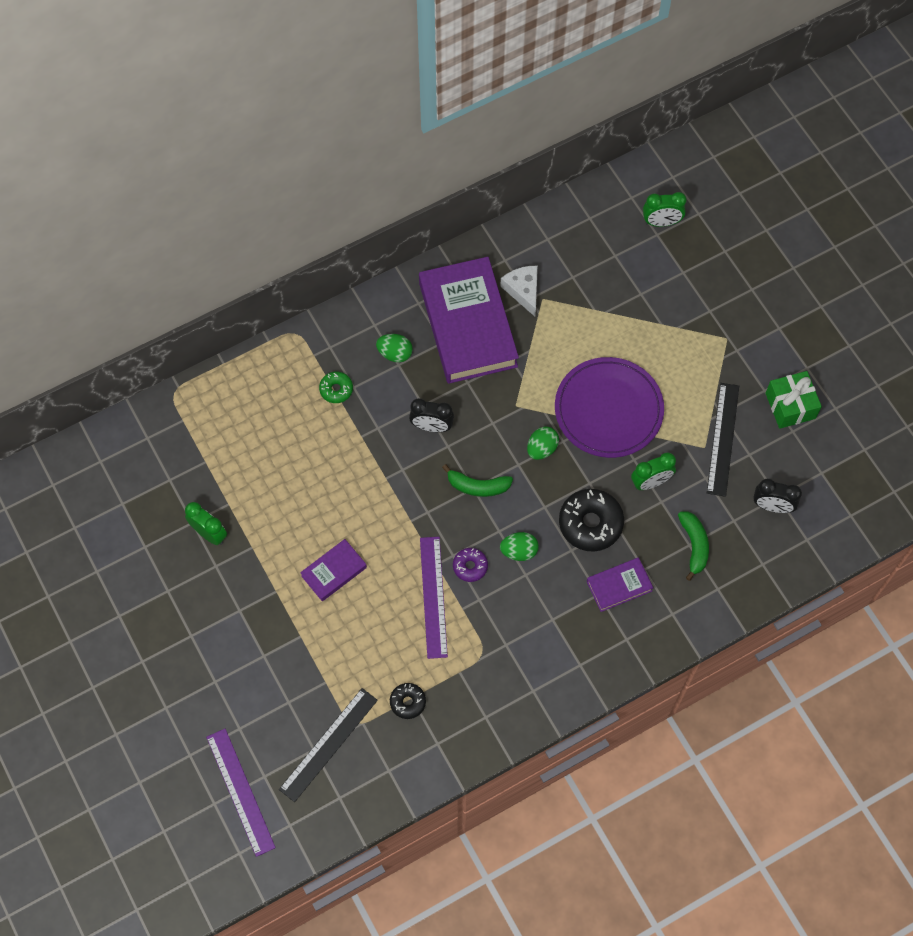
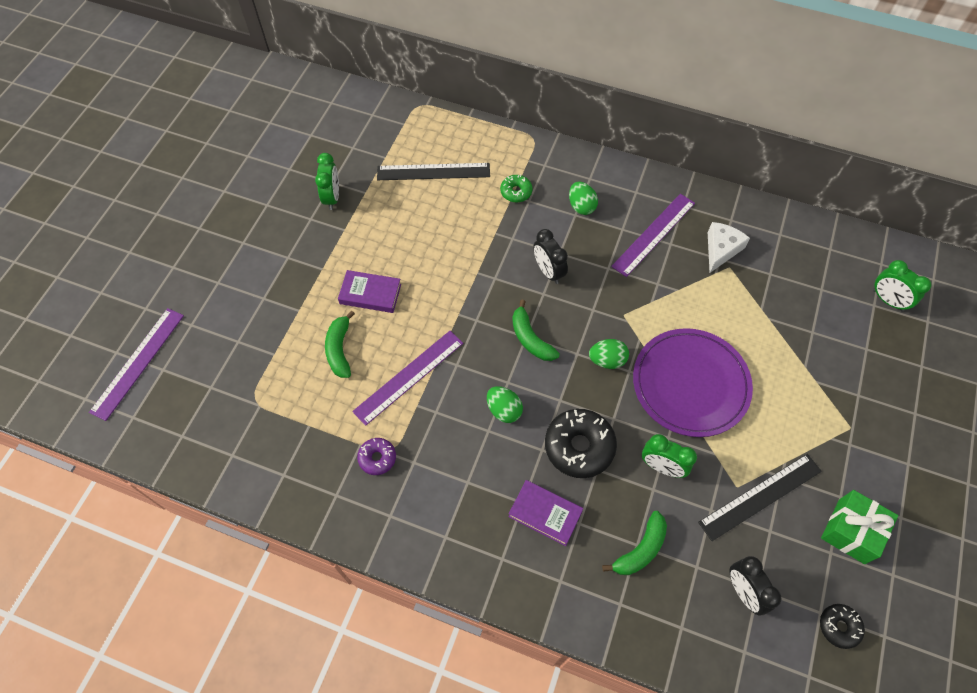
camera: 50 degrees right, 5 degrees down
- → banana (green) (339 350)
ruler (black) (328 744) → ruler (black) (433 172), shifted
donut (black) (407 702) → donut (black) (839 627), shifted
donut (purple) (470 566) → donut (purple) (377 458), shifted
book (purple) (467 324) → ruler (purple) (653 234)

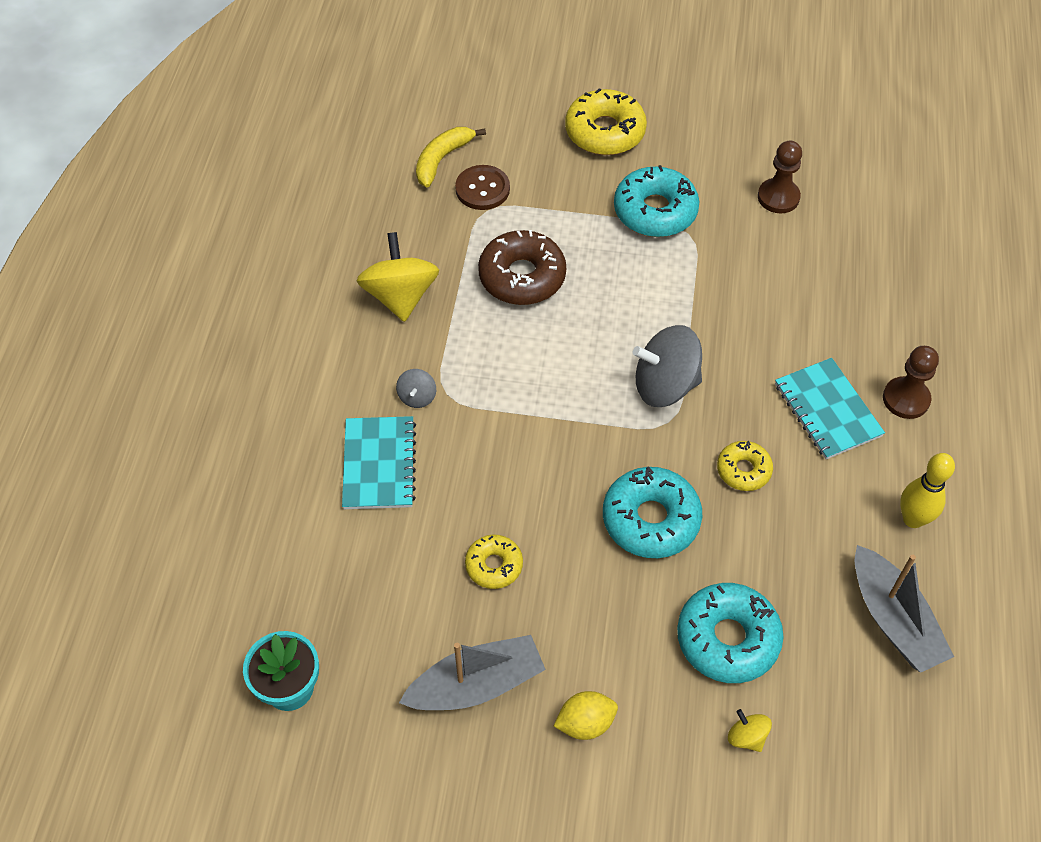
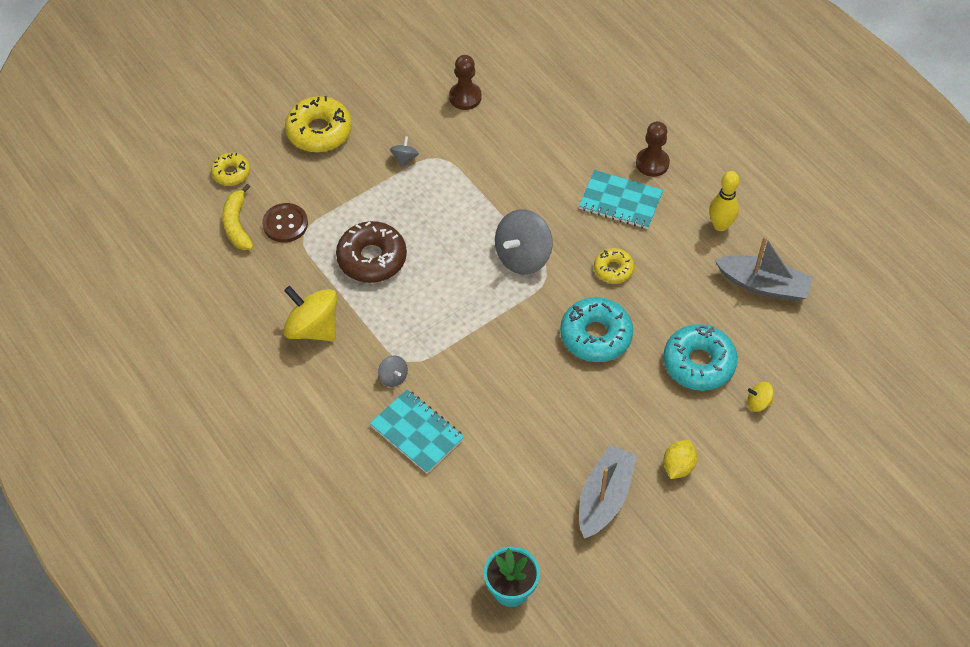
camera: 45 degrees left, 0 degrees up
donut (yellow) (494 565) → donut (yellow) (231 173), shifted
donut (turquoise) (655 211) → spinning top (grey) (404 159)

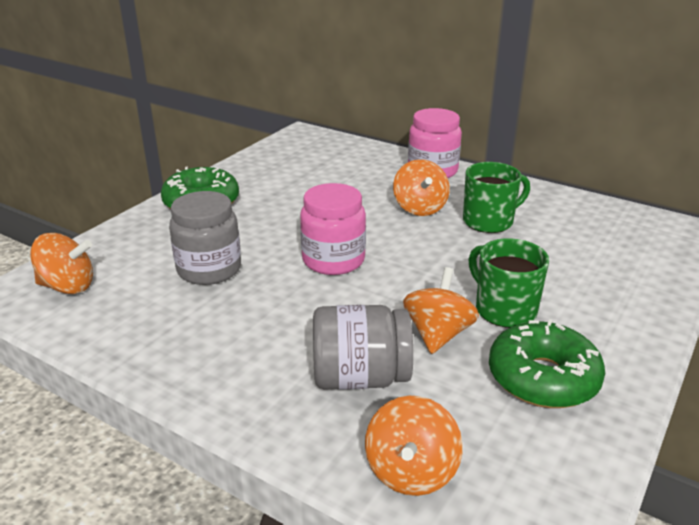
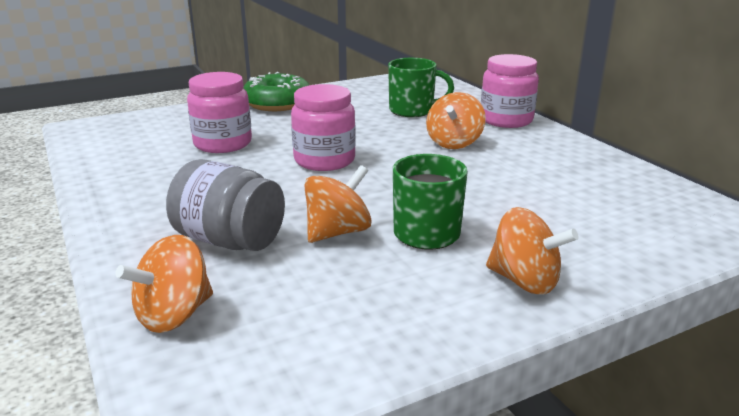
camera: 30 degrees right, 5 degrees down
donut (green) (543 378) → -
spinning top (orange) (68 286) → spinning top (orange) (524 281), shifted
mug (green) (489 221) → mug (green) (412 111), shifted
jar (grey) (209 269) → jar (pink) (223 144)

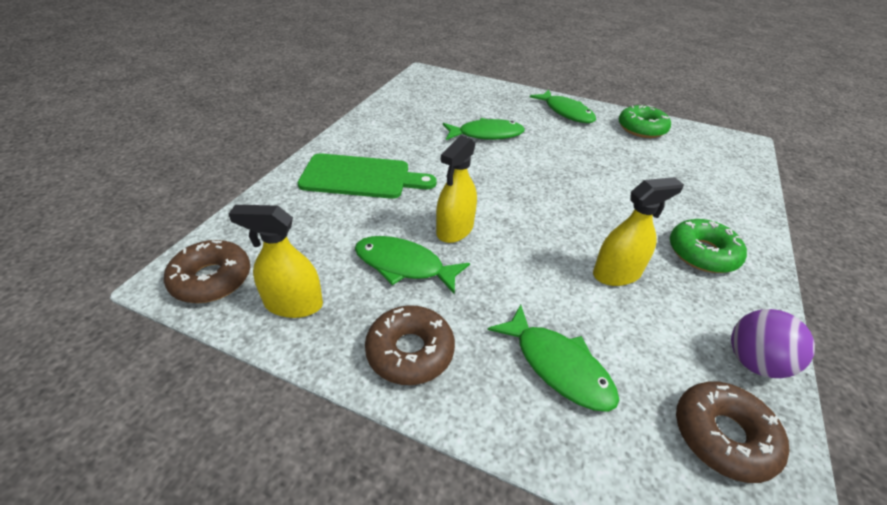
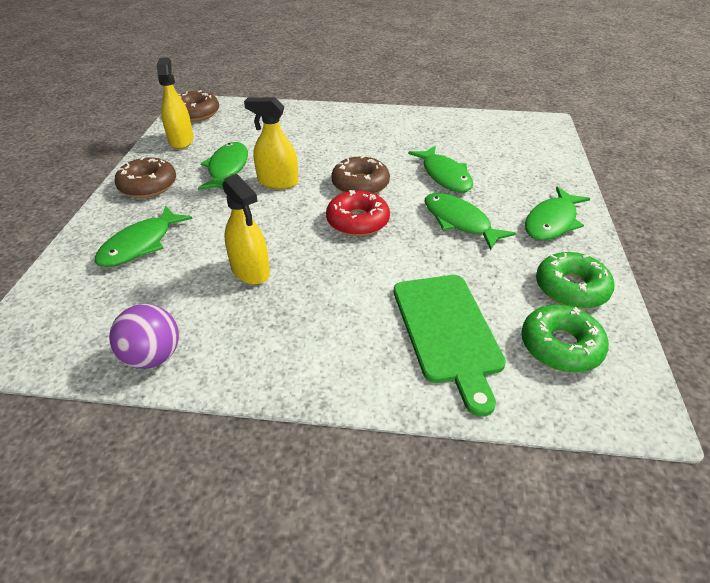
camera: 75 degrees right, 0 degrees up
- → donut (red) (357 221)
- → fish (green) (459 222)
cutting board (green) (361 177) → cutting board (green) (448 331), shifted
donut (green) (702 253) → donut (green) (560 346), shifted
donut (brown) (723 436) → donut (brown) (360 184), shifted

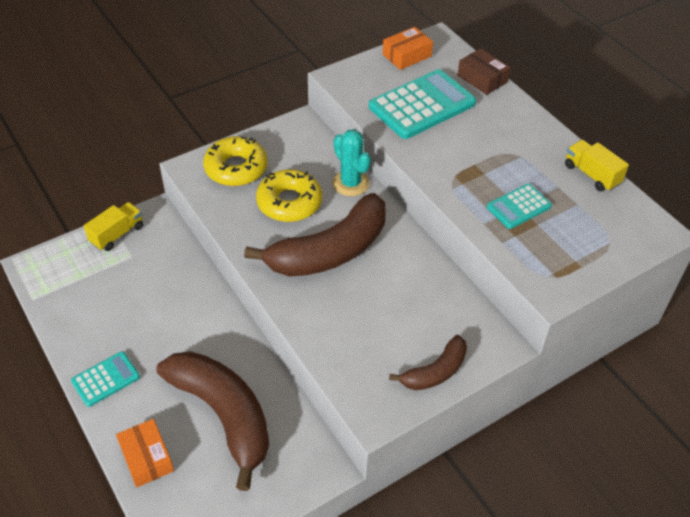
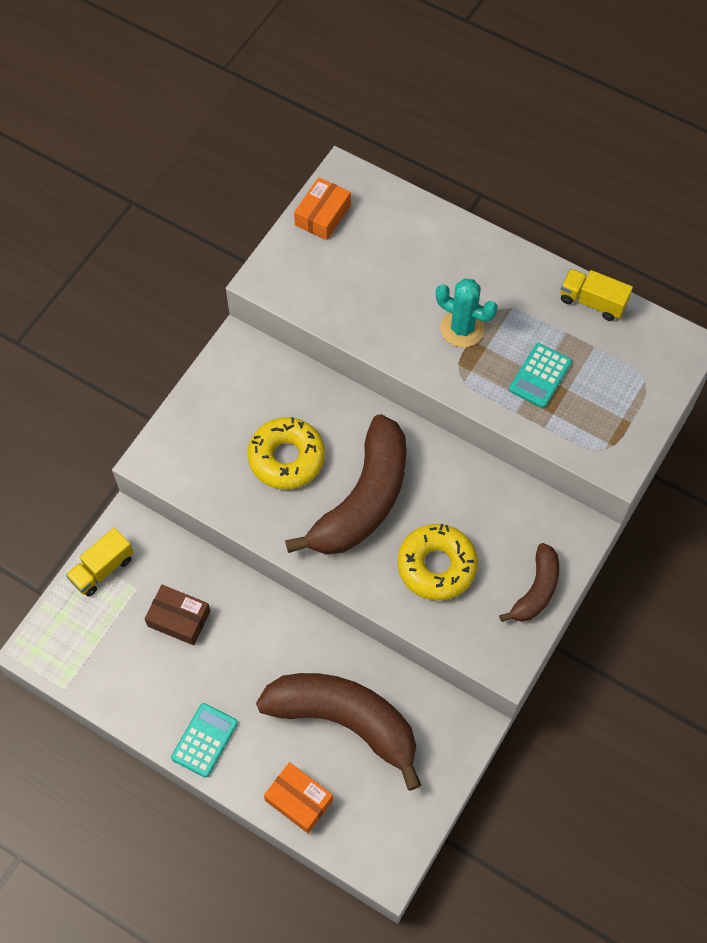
camera: 25 degrees left, 15 degrees up
calculator (turquoise) (422 105) → -
donut (yellow) (236 168) → donut (yellow) (436 566), shifted
cactus (turquoise) (350 183) → cactus (turquoise) (462 328), shifted
box (brown) (482 79) → box (brown) (179 618), shifted
truck (yellow) (117 234) → truck (yellow) (102 569), 150 degrees counterclockwise

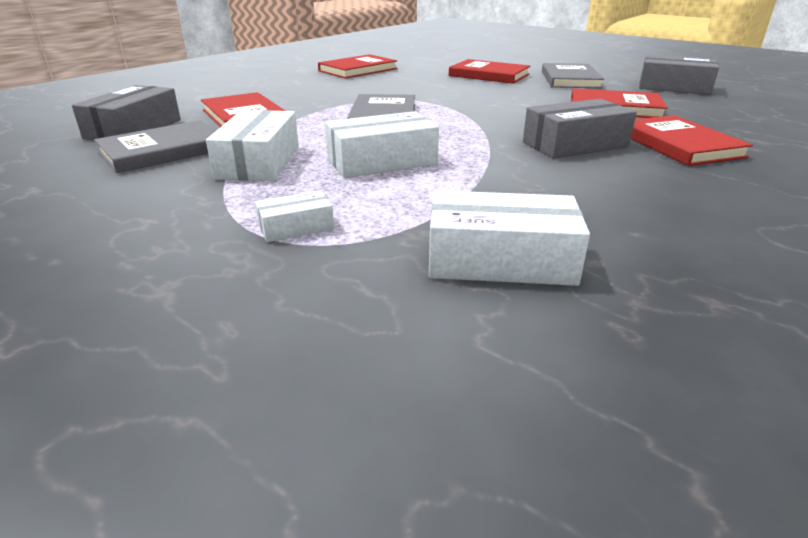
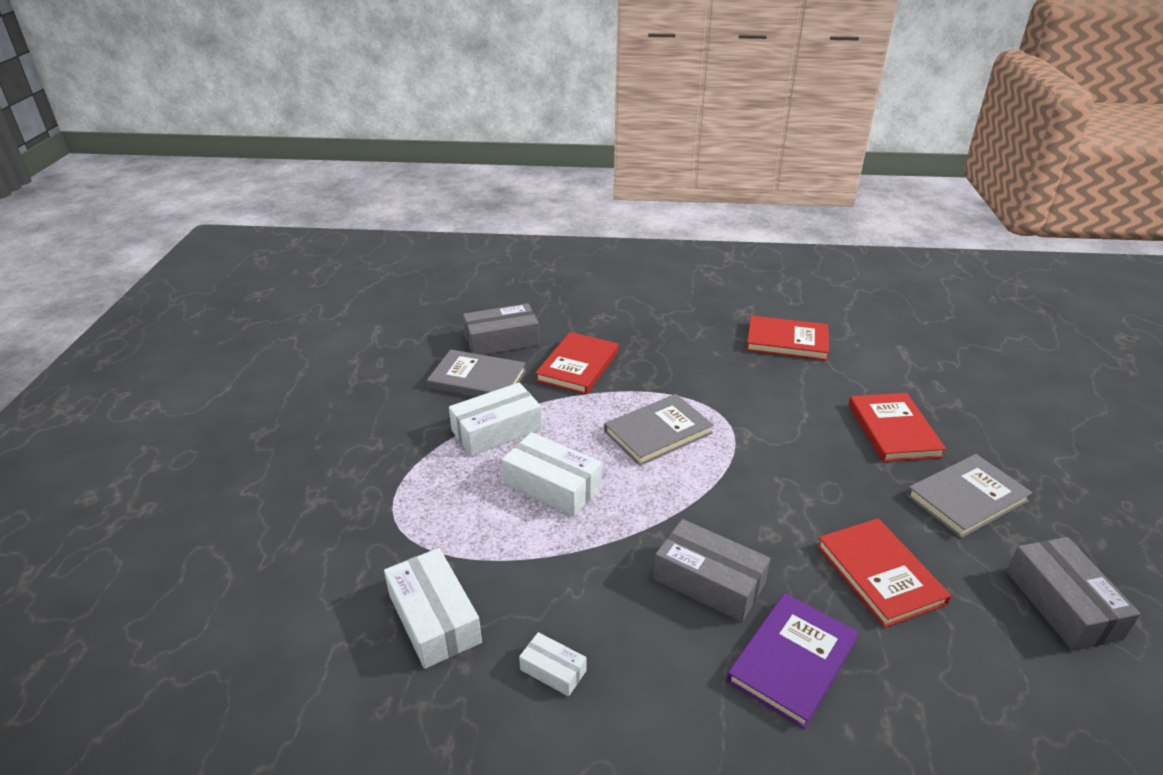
camera: 55 degrees right, 5 degrees up
box (white) (296 227) → box (white) (553 670), shifted
book (red) (679 144) → book (purple) (792 661)

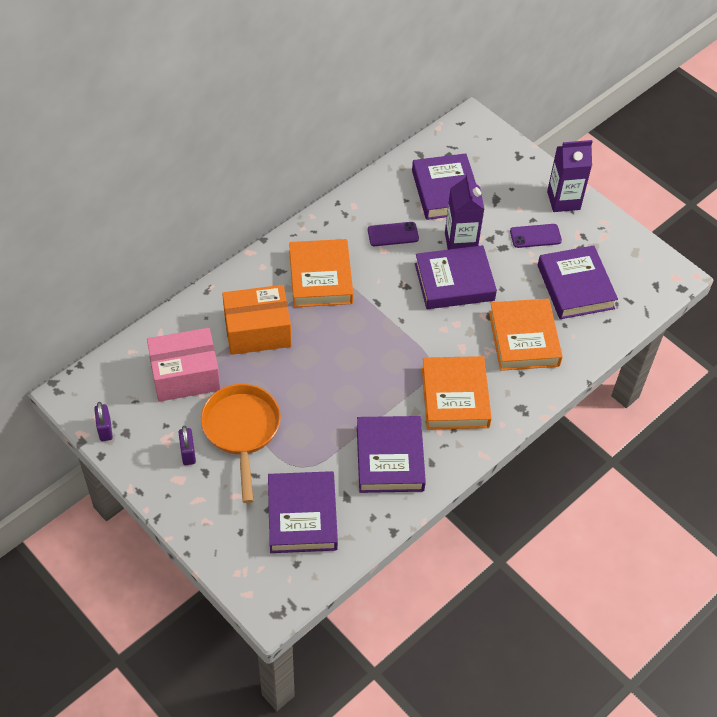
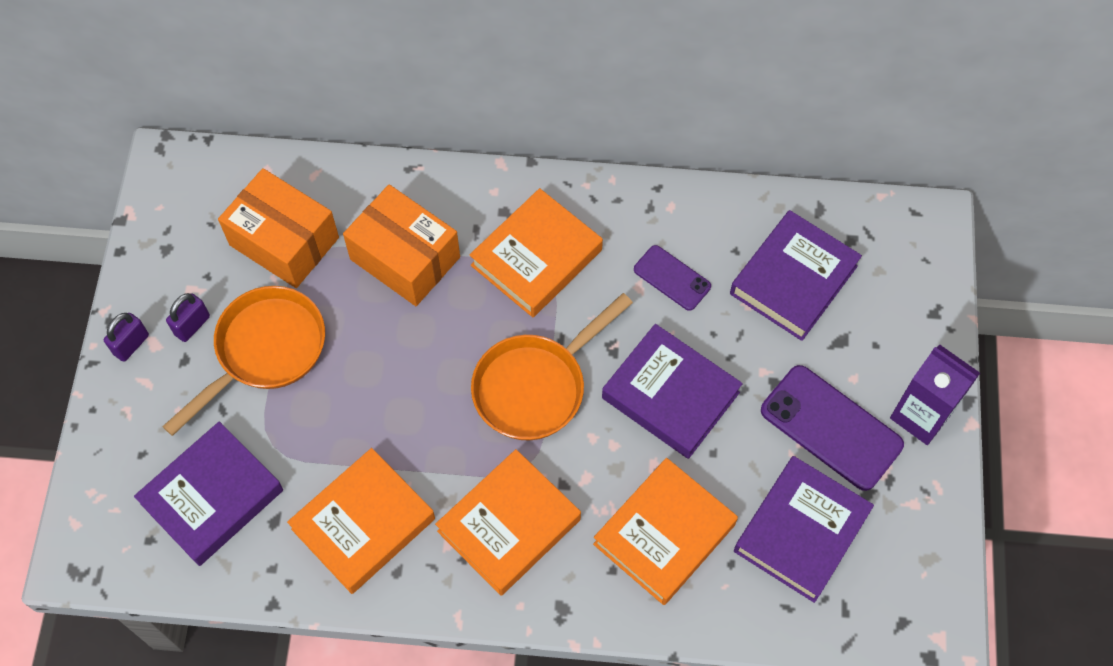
camera: 50 degrees right, 10 degrees up
carton (purple) (460 242) → -
- → pan (orange) (536 386)
padlock (purple) (105 429) → padlock (purple) (131 344), shifted
box (pink) (185 375) → box (orange) (284 241)
book (purple) (389 458) → book (orange) (363 524)
phone (purple) (535 236) → phone (purple) (831 427), x1.74

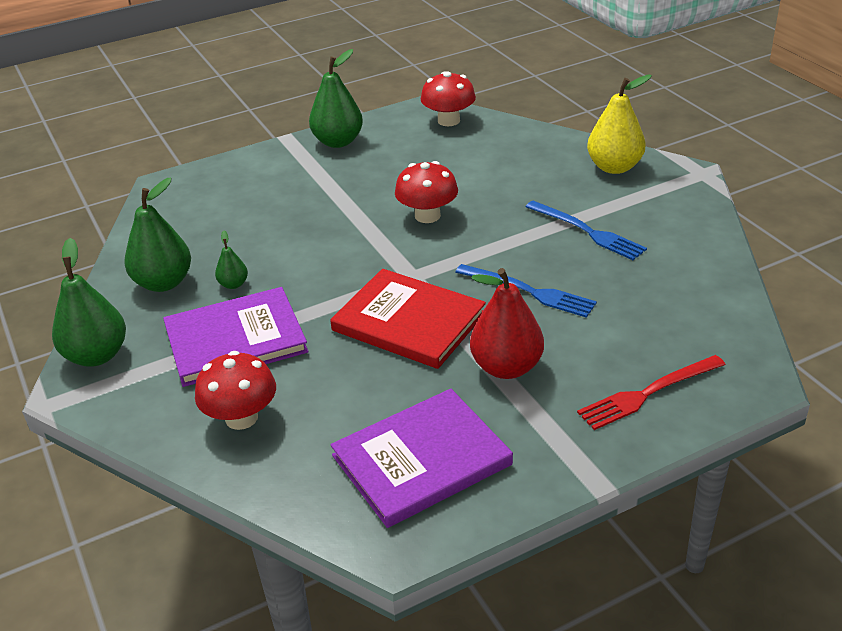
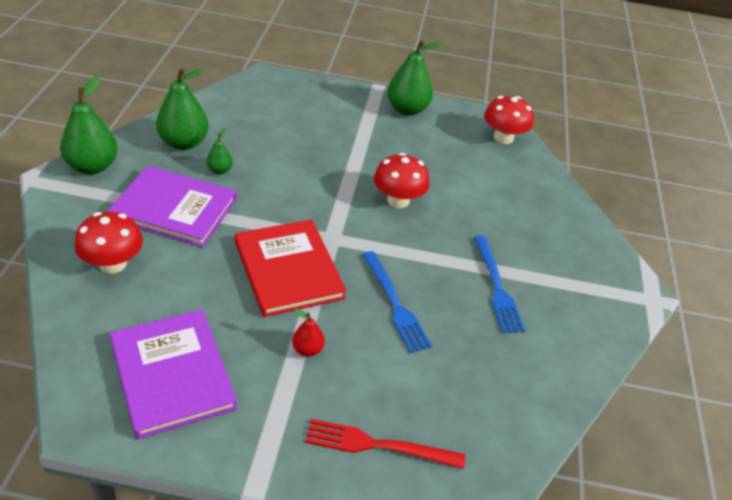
camera: 30 degrees right, 5 degrees up
pear (yellow) (614 167) → -
book (purple) (421 460) → book (purple) (172 374), 60 degrees clockwise
pear (red) (506 367) → pear (red) (307 349), x0.50

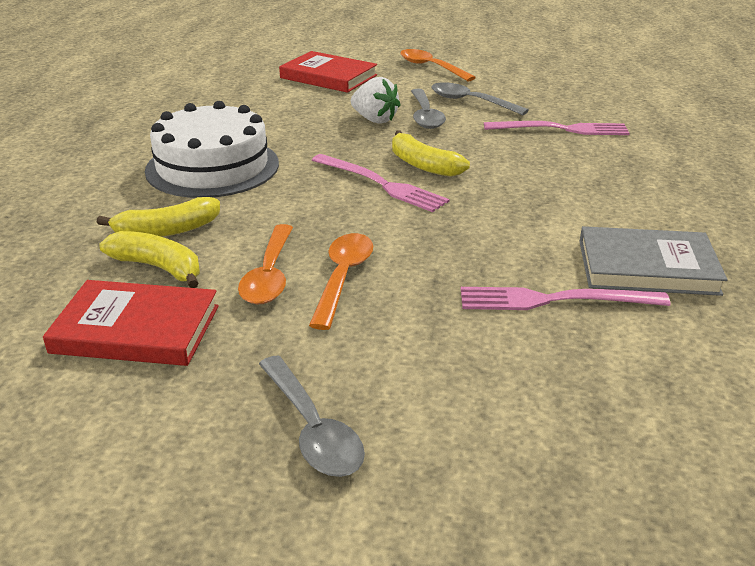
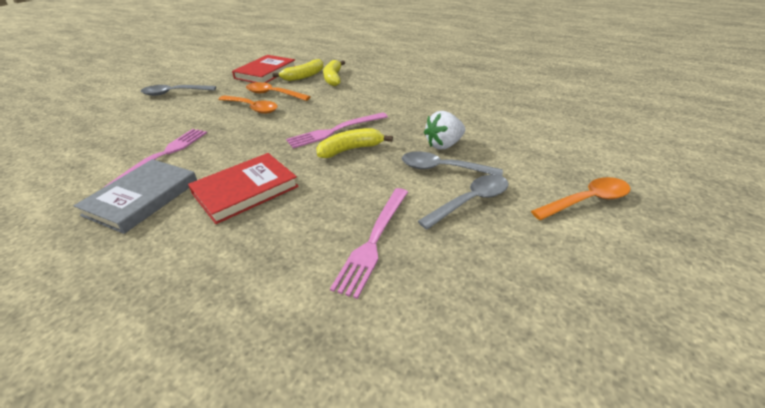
camera: 110 degrees right, 5 degrees up
cake (white) (212 167) → -
book (red) (328 76) → book (red) (245 190), shifted

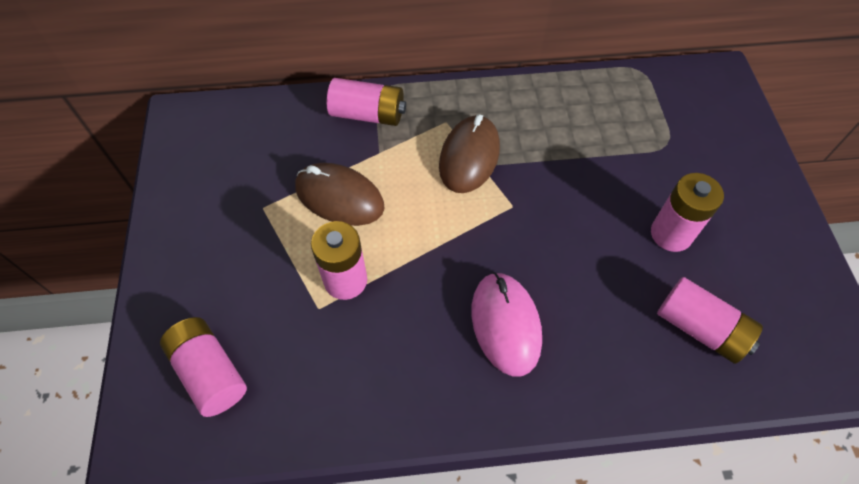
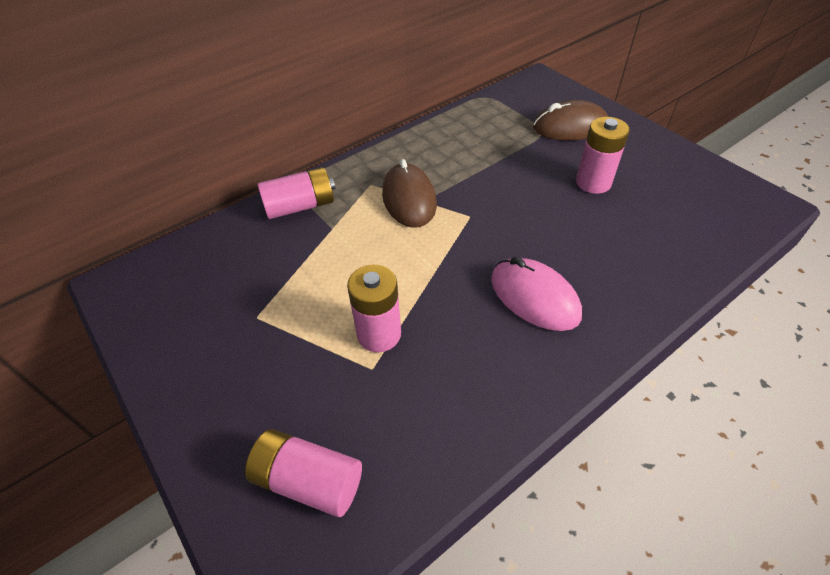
camera: 30 degrees left, 10 degrees down
battery (pink) (700 328) → -
mouse (brown) (339 197) → mouse (brown) (570 127), shifted

